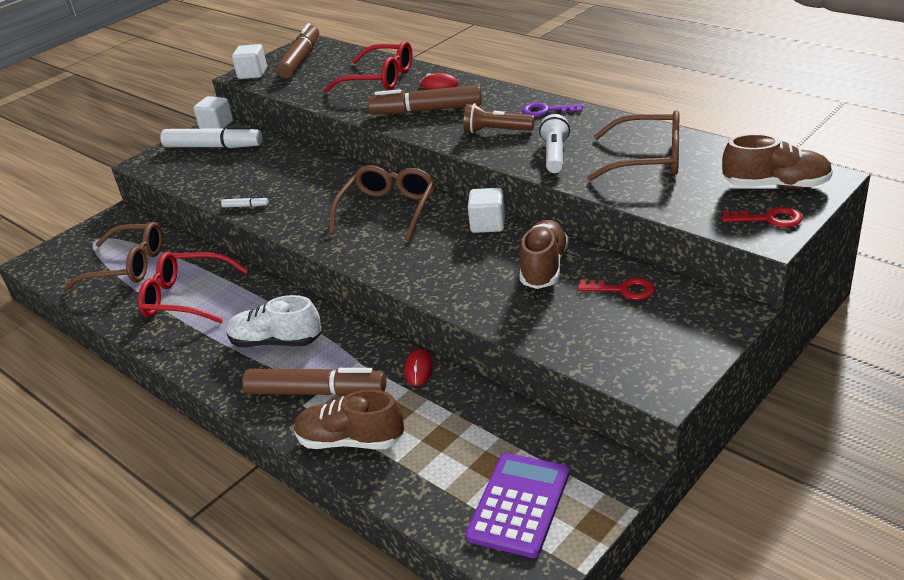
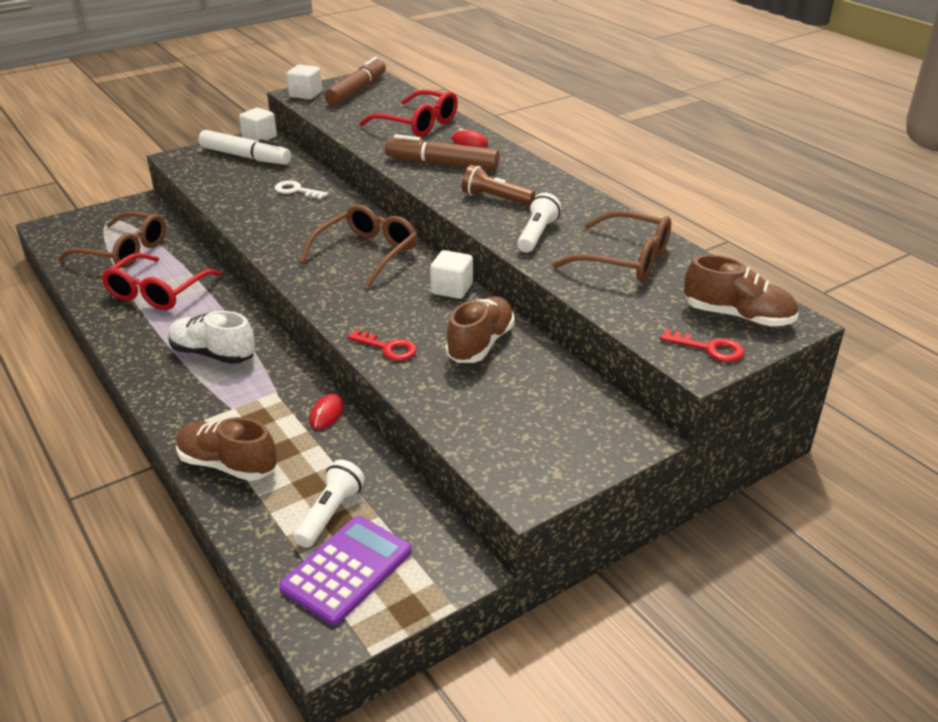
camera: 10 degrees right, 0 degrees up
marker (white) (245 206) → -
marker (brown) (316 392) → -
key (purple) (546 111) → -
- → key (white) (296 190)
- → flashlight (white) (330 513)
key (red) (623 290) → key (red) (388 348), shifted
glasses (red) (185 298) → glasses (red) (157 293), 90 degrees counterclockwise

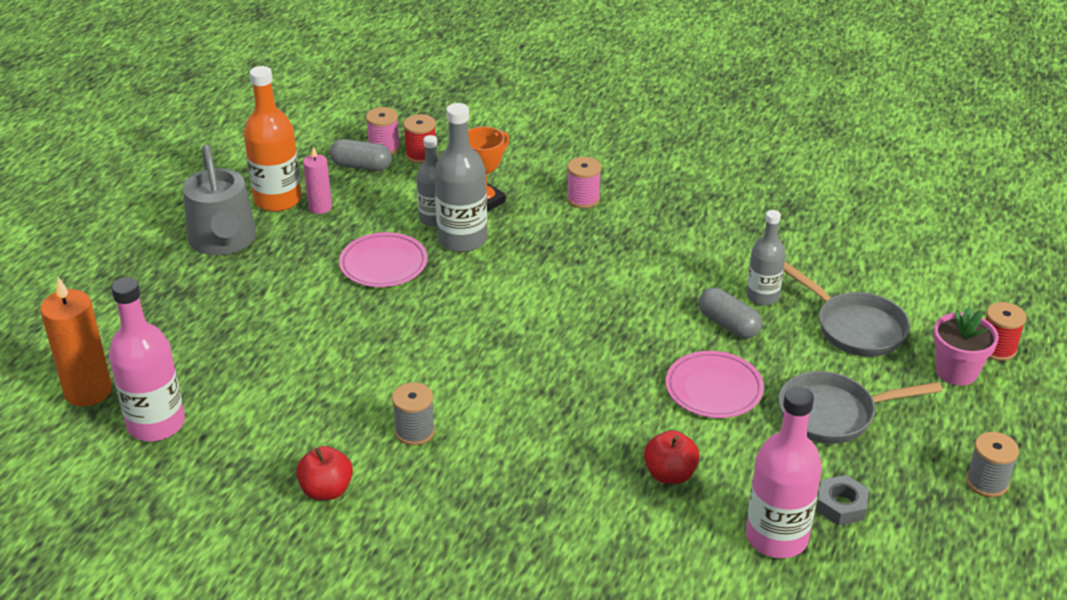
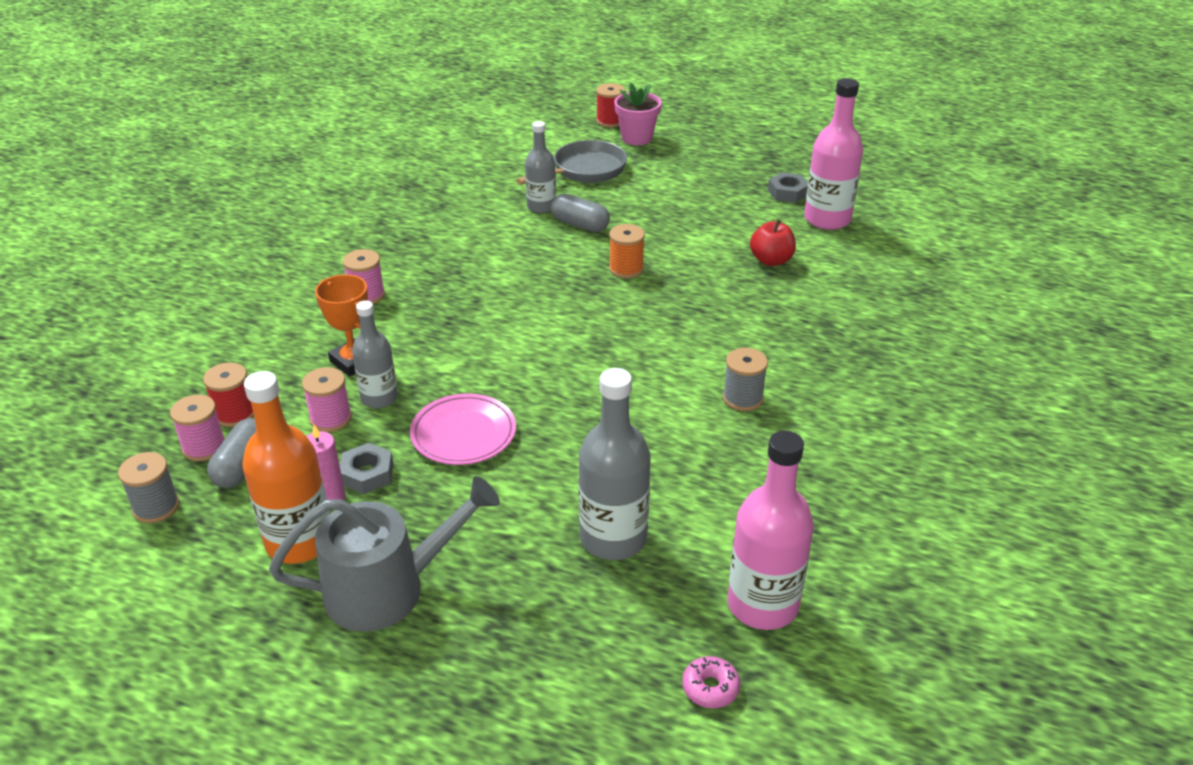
camera: 90 degrees left, 0 degrees up
apple (red) (326 490) → -
plate (pink) (714 389) → -
pan (grey) (833 414) → -
- → spool (pink) (331 419)
- → nut (grey) (367 474)
- → spool (orange) (626 269)
bottle (grey) (462 239) → bottle (grey) (613 538), shifted
spool (grey) (986 482) → spool (grey) (156 507), shifted
candle (orange) (88 391) → donut (pink) (710 688)
capsule (grey) (728 325) → capsule (grey) (580 225), 75 degrees clockwise

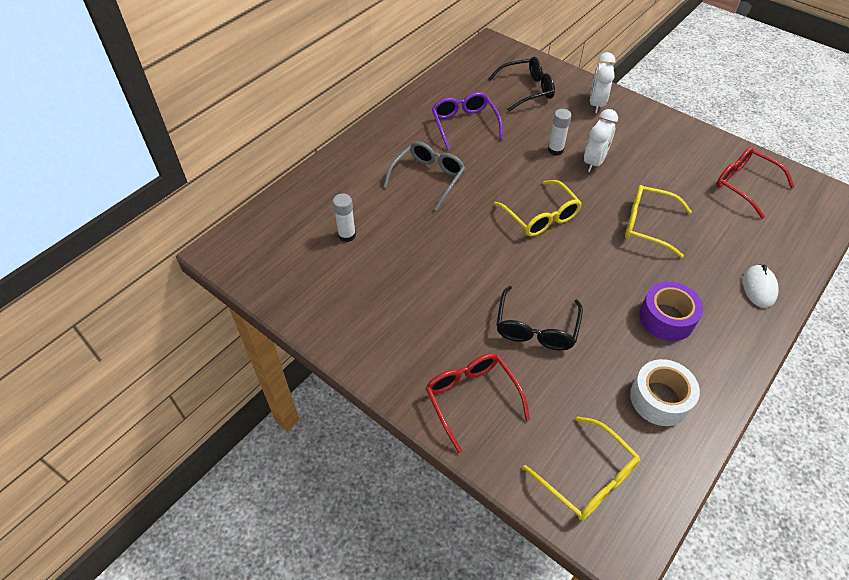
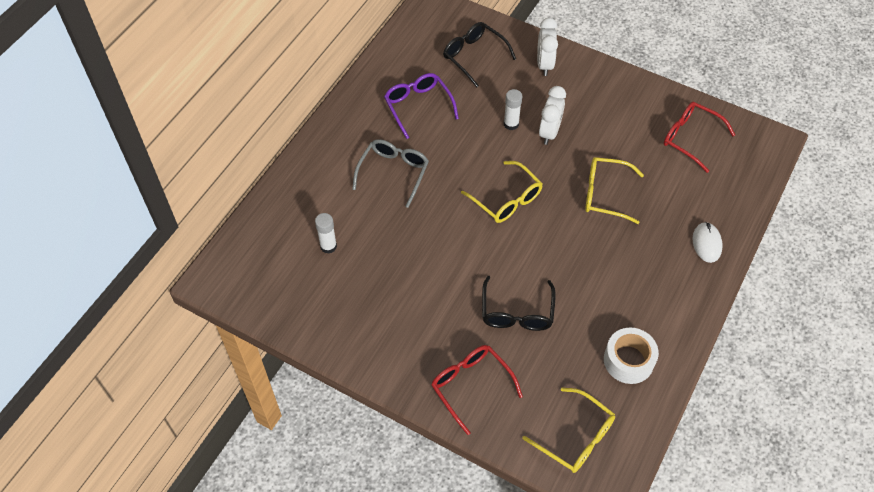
camera: 10 degrees left, 5 degrees up
tape (purple) (666 318) → -
glasses (black) (527 90) → glasses (black) (474 56), 105 degrees counterclockwise

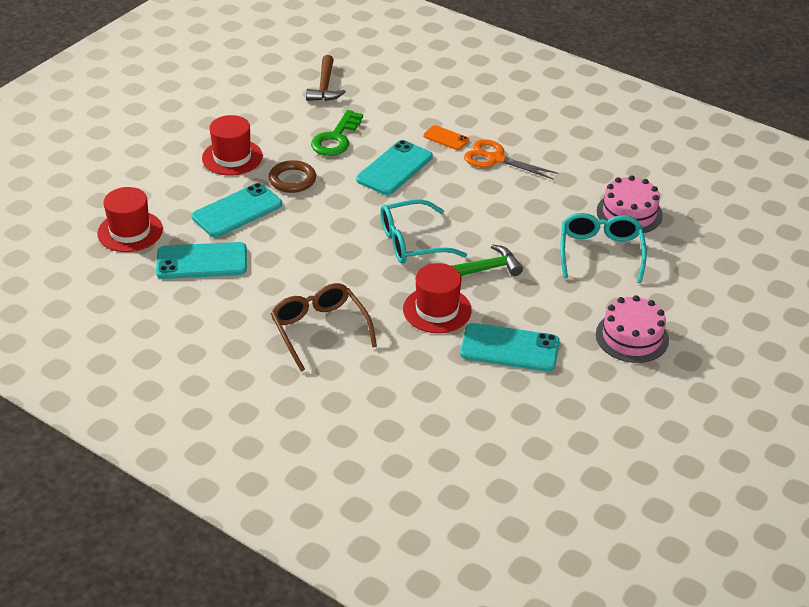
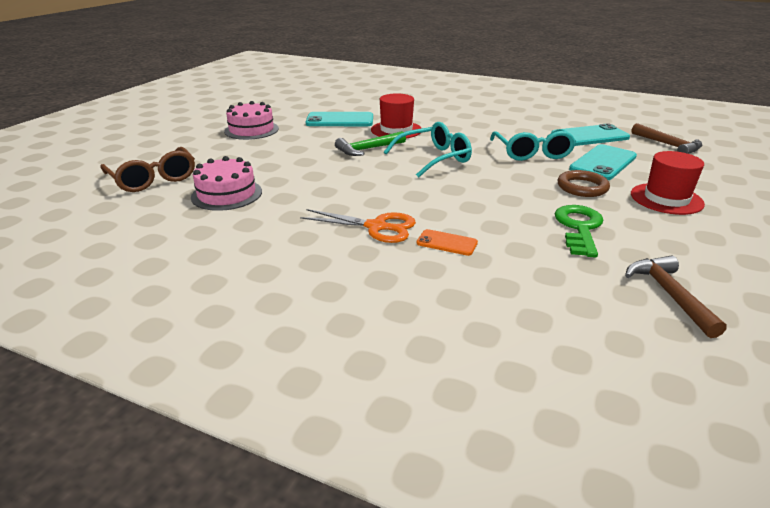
camera: 170 degrees right, 10 degrees down
phone (turquoise) (394 168) → -
glasses (brown) (319 330) → glasses (brown) (153 179), shifted
glasses (turquoise) (600 252) → glasses (turquoise) (532 153), shifted
hat (red) (130 231) → hammer (brown) (668 145)

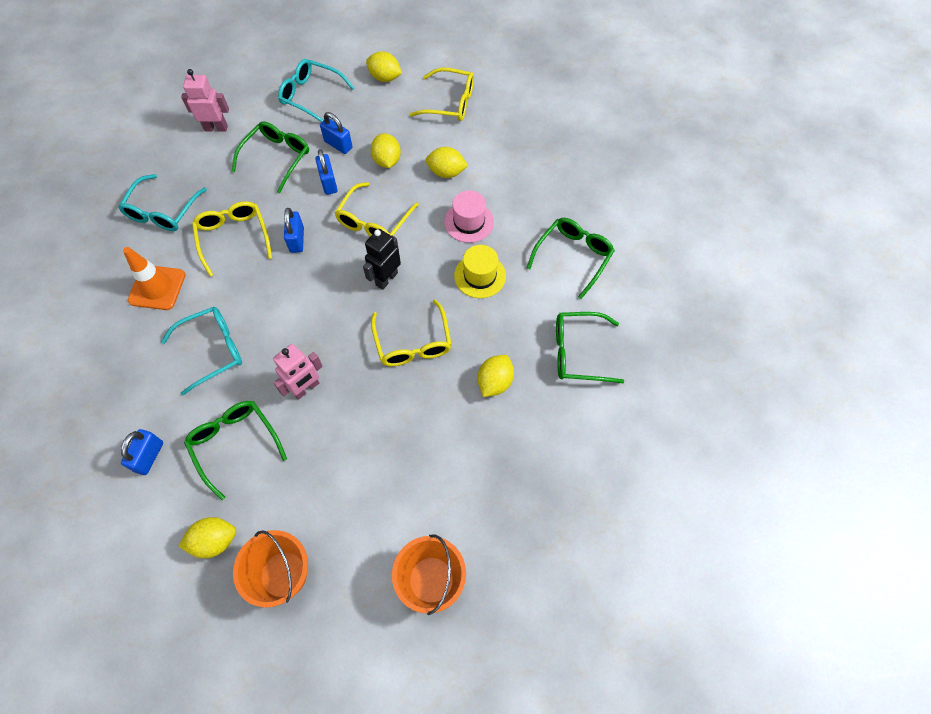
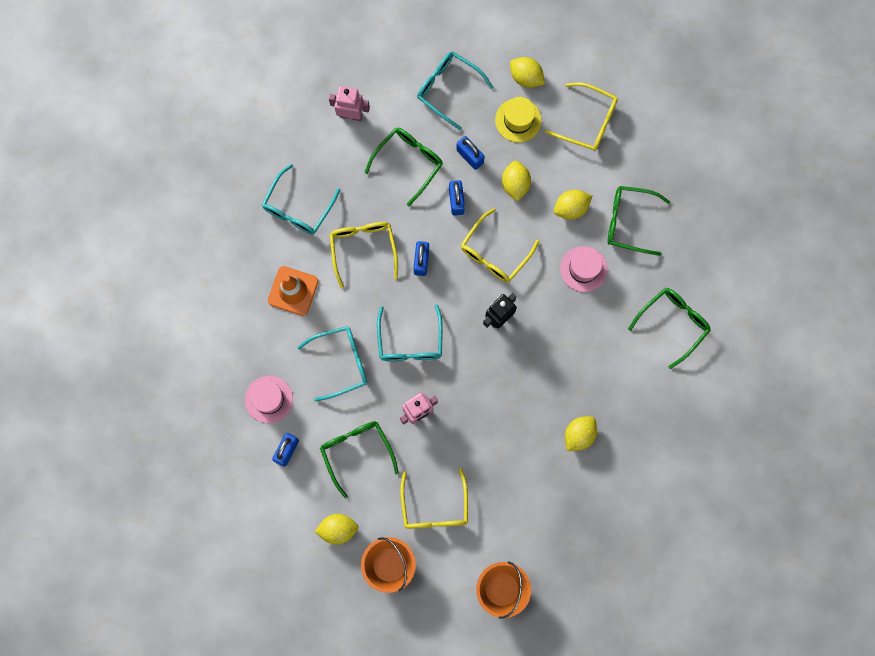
camera: 10 degrees right, 15 degrees up
- → hat (pink) (269 399)
- → glasses (turquoise) (410 341)
glasses (yellow) (413 342) → glasses (yellow) (434 507), shifted
hat (yellow) (480 276) → hat (yellow) (518 120), shifted
glasses (green) (578 352) → glasses (green) (629 222), shifted
lemon (yellow) (446 172) → lemon (yellow) (571 208), 45 degrees counterclockwise

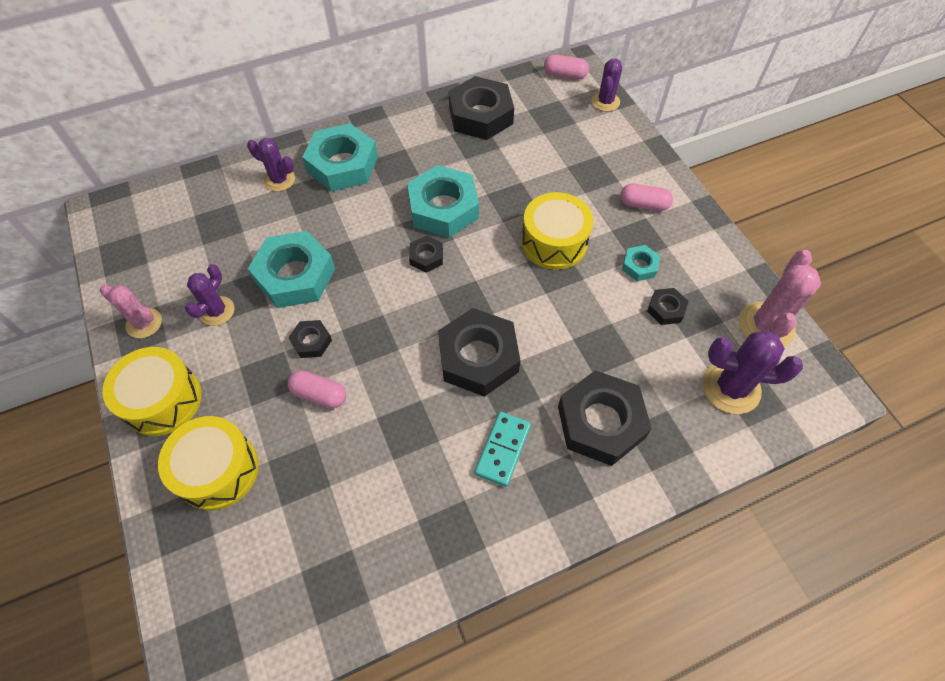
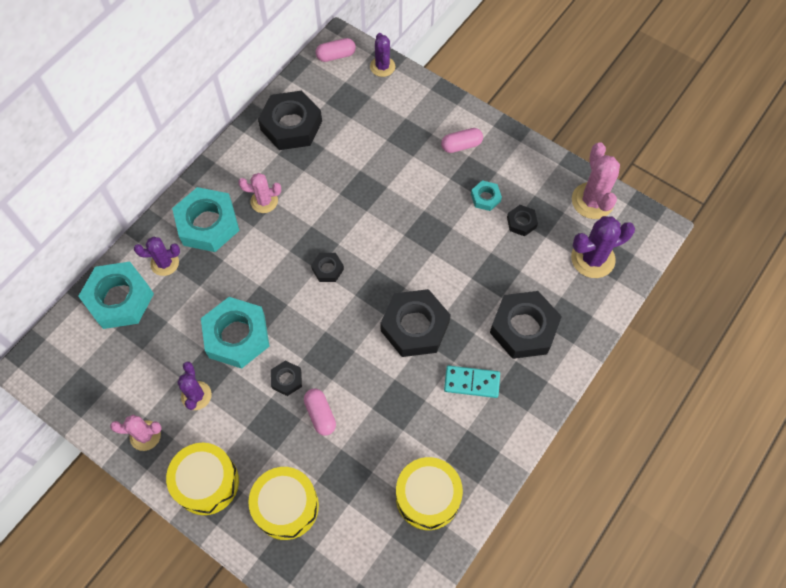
camera: 30 degrees left, 5 degrees up
- → cactus (pink) (264 201)
nut (turquoise) (443 208) → nut (turquoise) (119 299), shifted
drum (yellow) (554 242) → drum (yellow) (427 497), shifted
capsule (pink) (319 394) → capsule (pink) (320 414), 75 degrees clockwise
domino (turquoise) (503 449) → domino (turquoise) (471 382), 75 degrees counterclockwise

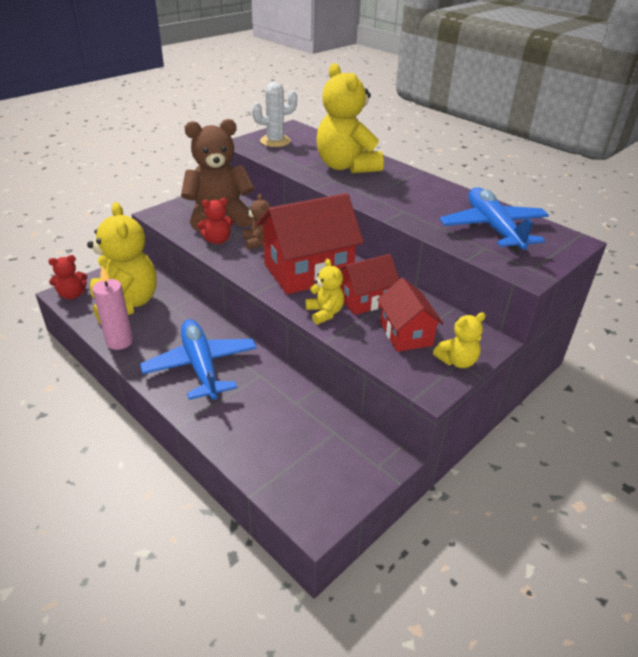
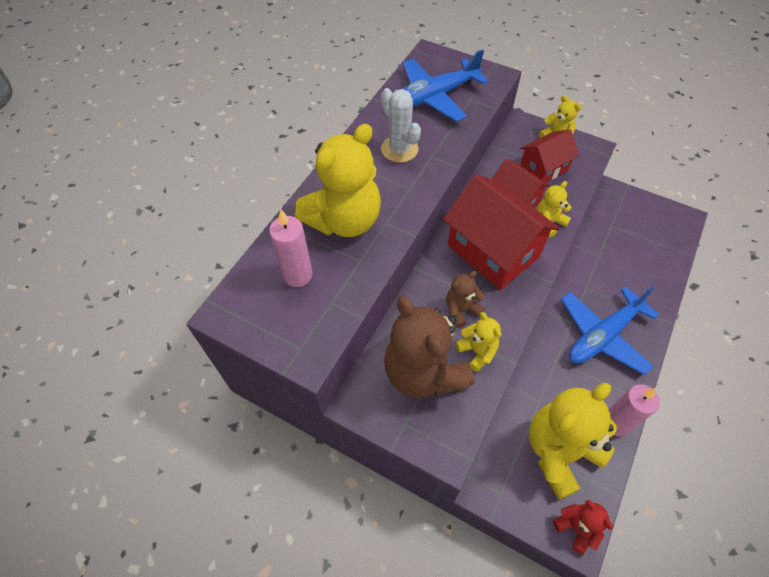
camera: 105 degrees left, 20 degrees up
- → candle (pink) (298 275)
cactus (white) (275 141) → cactus (white) (399 149), shifted
teddy bear (red) (217 240) → teddy bear (yellow) (477 351)

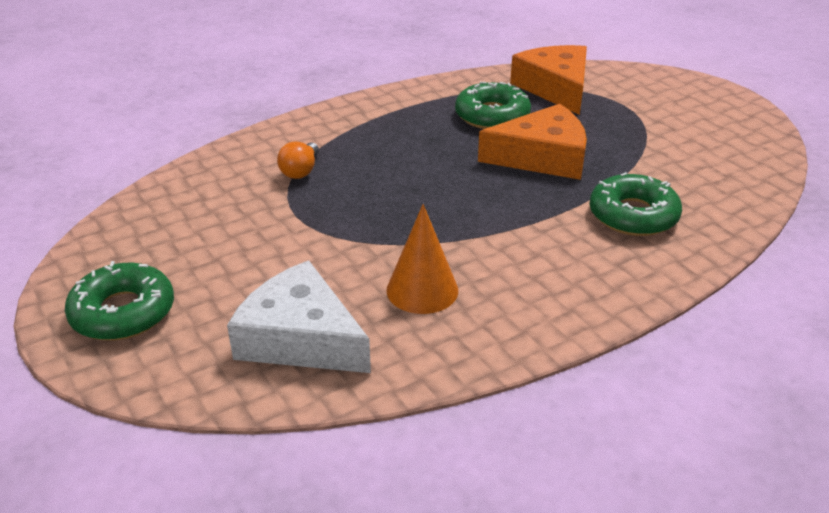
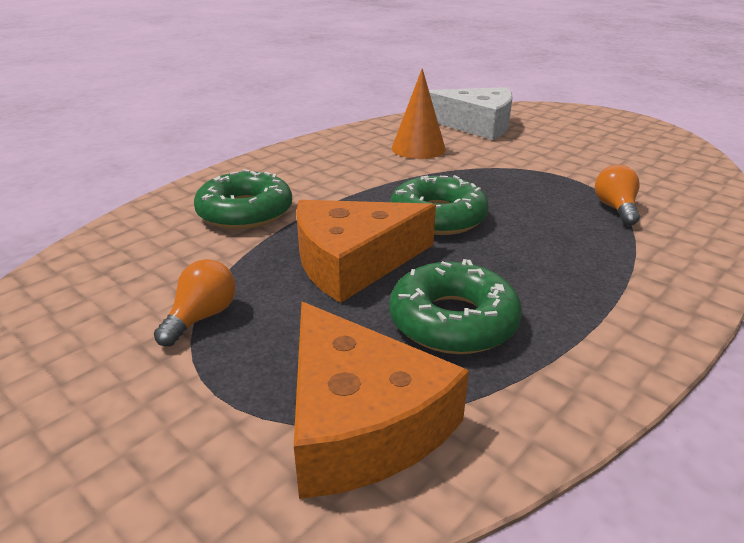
camera: 165 degrees right, 5 degrees down
- → light bulb (orange) (202 317)
donut (green) (123 312) → donut (green) (438 217), shifted

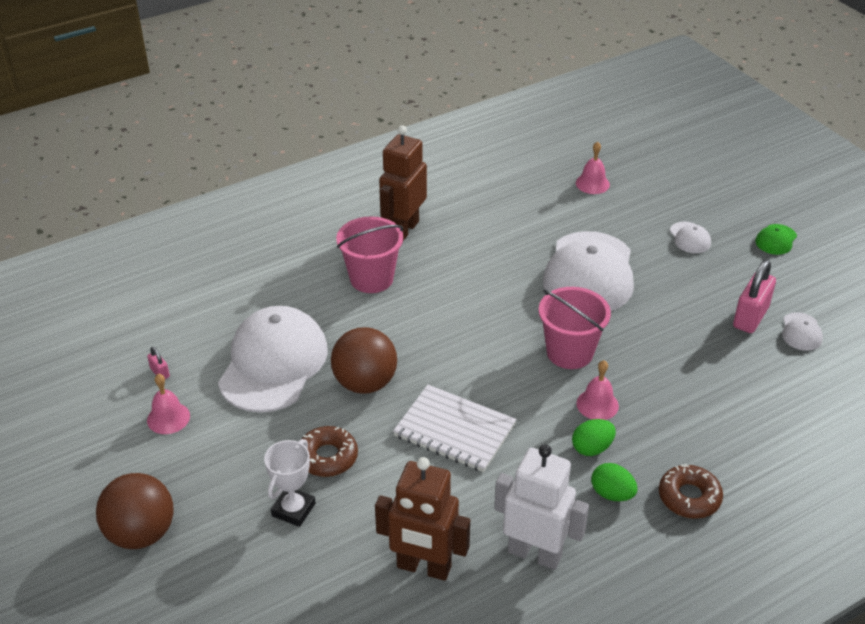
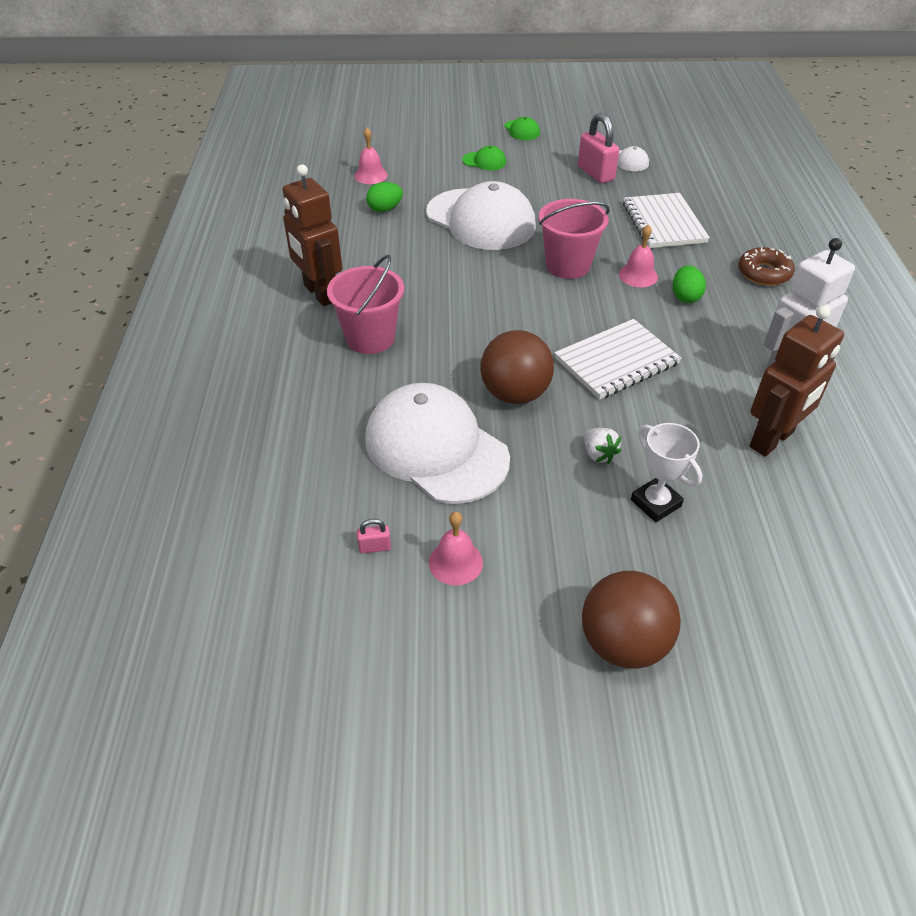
camera: 60 degrees left, 5 degrees up
- → notebook (white) (663 223)
egg (green) (612 494) → egg (green) (385 209), shifted
donut (brown) (327 457) → strawberry (white) (598 454)
cap (white) (690 238) → cap (green) (484 161)

